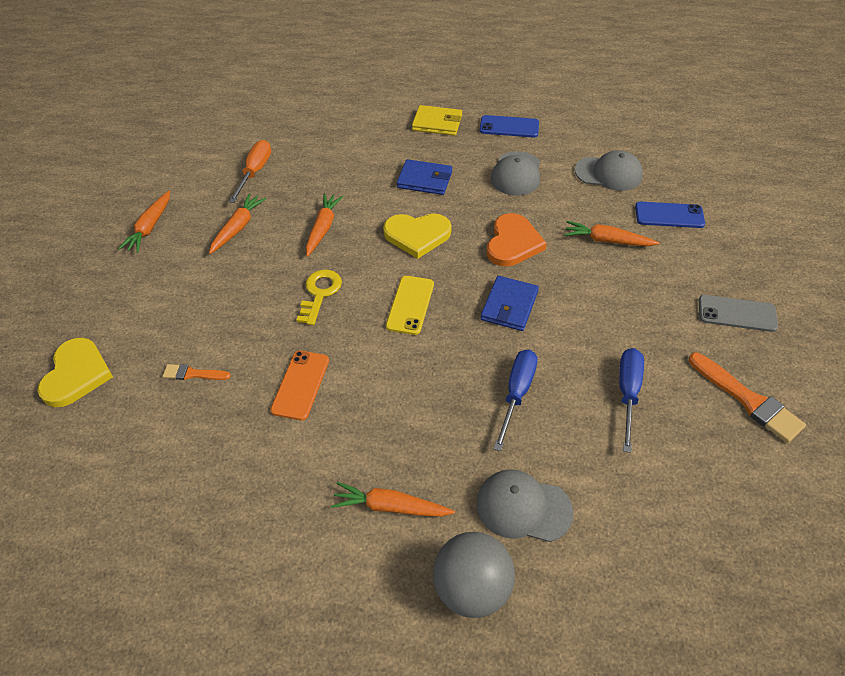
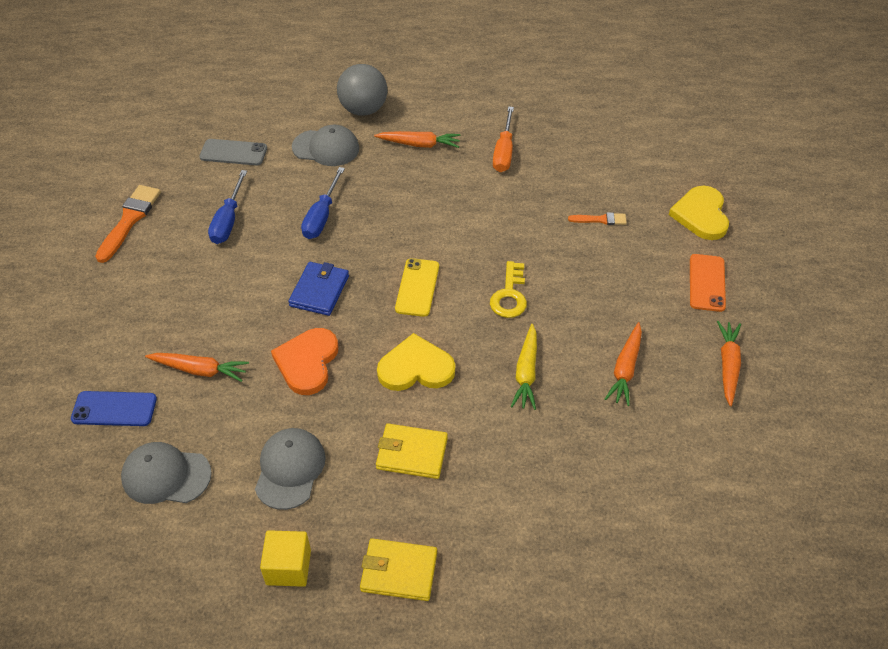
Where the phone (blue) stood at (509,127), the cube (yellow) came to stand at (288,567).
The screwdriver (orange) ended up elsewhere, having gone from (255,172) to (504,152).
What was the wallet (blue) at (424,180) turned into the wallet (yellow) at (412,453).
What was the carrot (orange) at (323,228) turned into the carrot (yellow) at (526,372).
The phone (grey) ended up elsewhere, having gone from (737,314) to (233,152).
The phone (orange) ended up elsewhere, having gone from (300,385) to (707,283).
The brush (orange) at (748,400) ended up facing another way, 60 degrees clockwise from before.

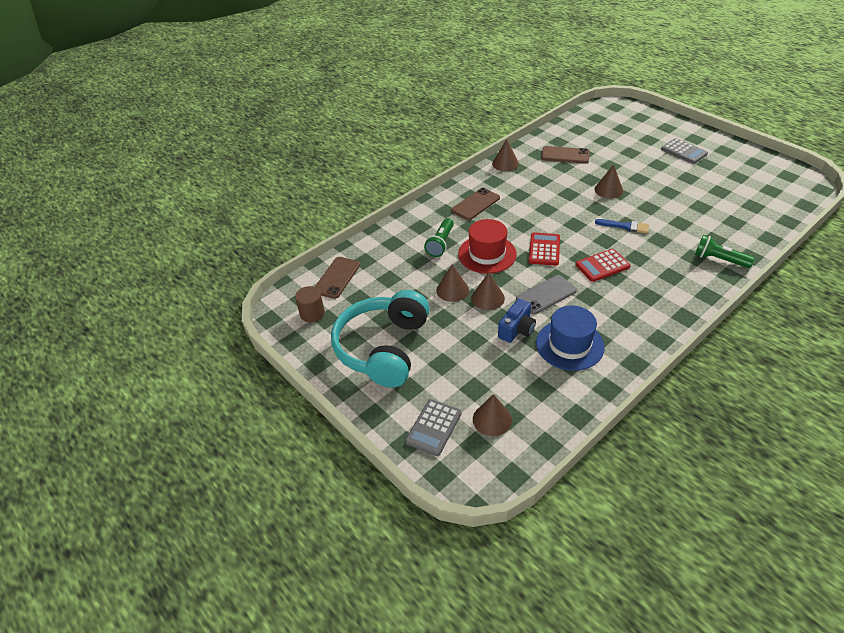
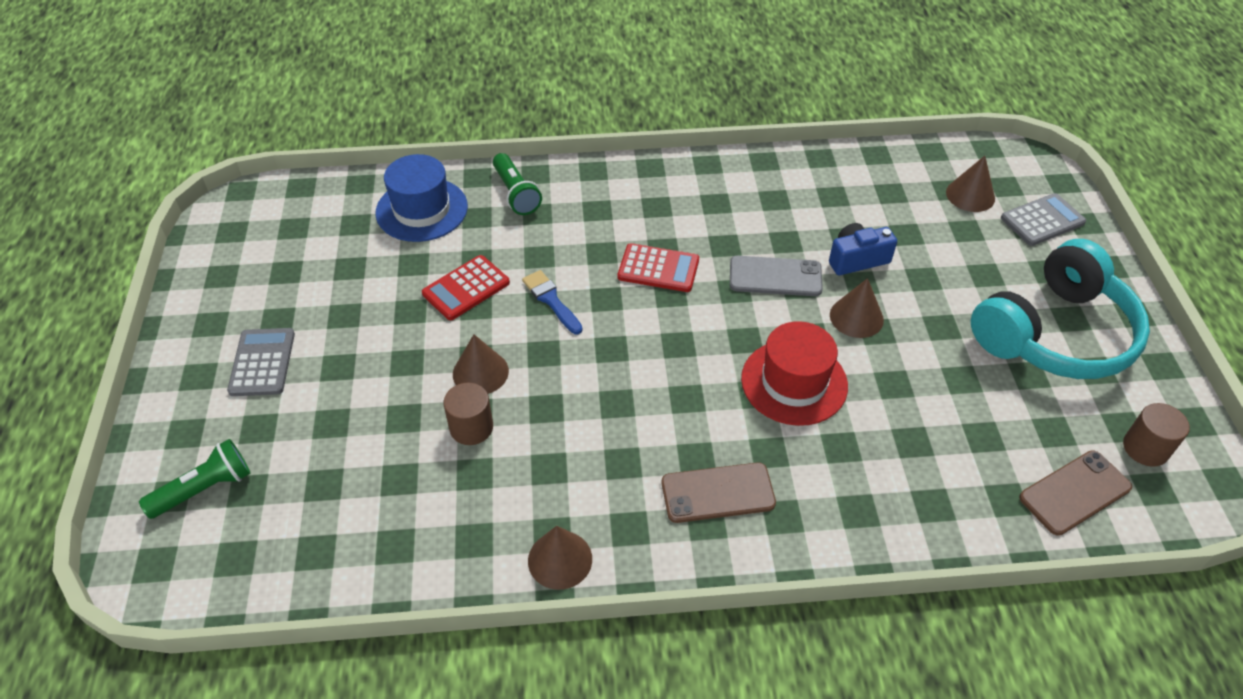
The second view lost the phone (brown) at (565,155).
The flashlight (green) ended up elsewhere, having gone from (440,244) to (205,489).
The calculator (red) ended up elsewhere, having gone from (544,249) to (466,288).
The second view lost the cone (brown) at (452,290).
The hat (blue) ended up elsewhere, having gone from (569,345) to (422,210).
The second view gained the cylinder (brown) at (471,427).

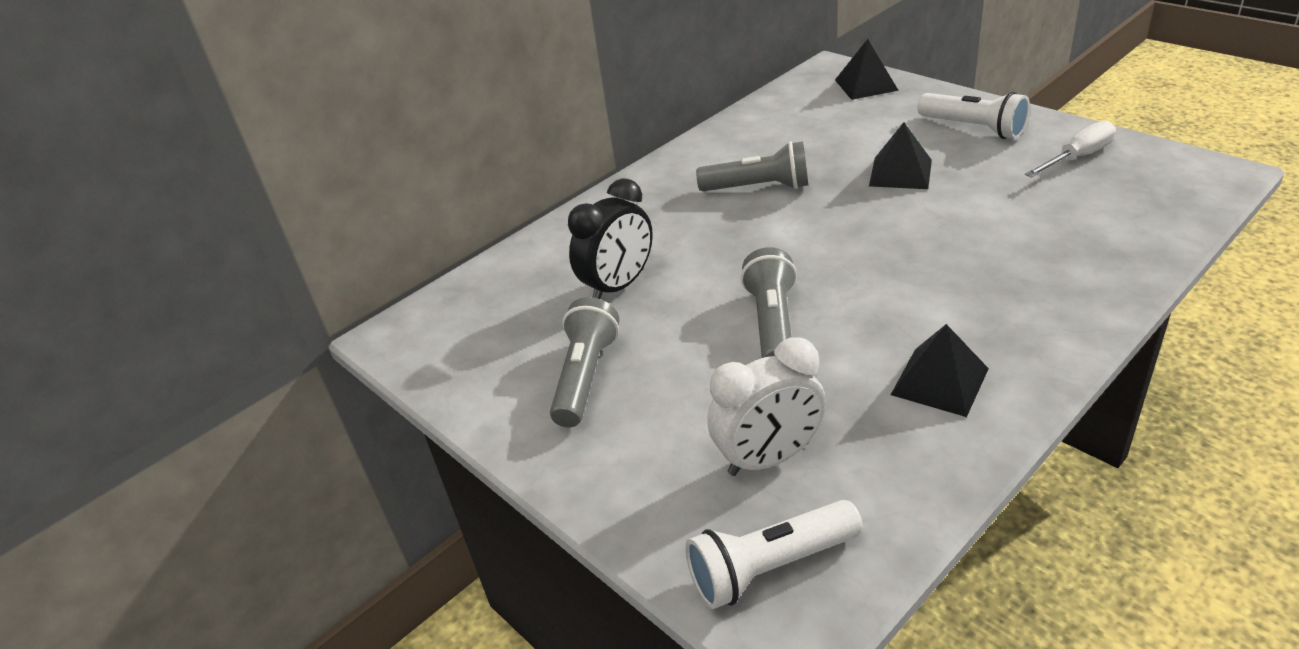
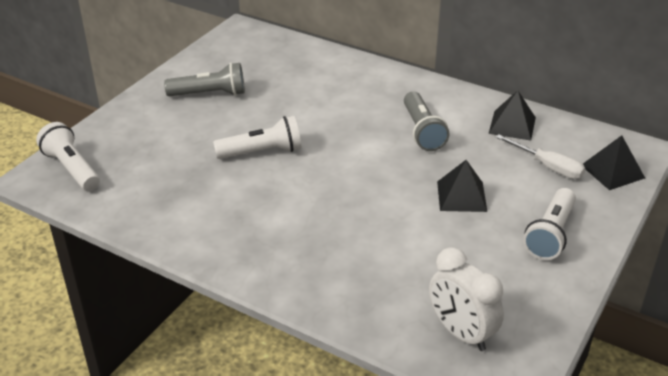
The screwdriver (white) ended up elsewhere, having gone from (1077,157) to (548,167).
The second view lost the clock (black) at (618,286).
What was the flashlight (grey) at (772,324) turned into the flashlight (white) at (262,152).
The pyramid (black) ended up elsewhere, having gone from (939,381) to (512,125).
The clock (white) ended up elsewhere, having gone from (769,458) to (461,333).

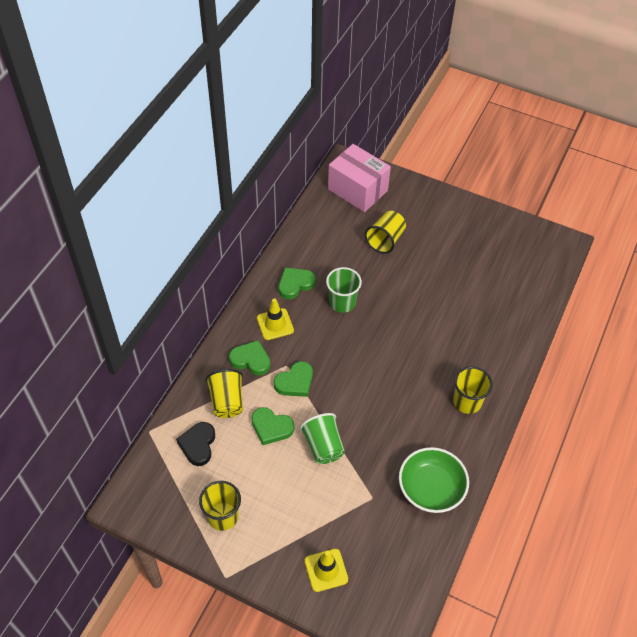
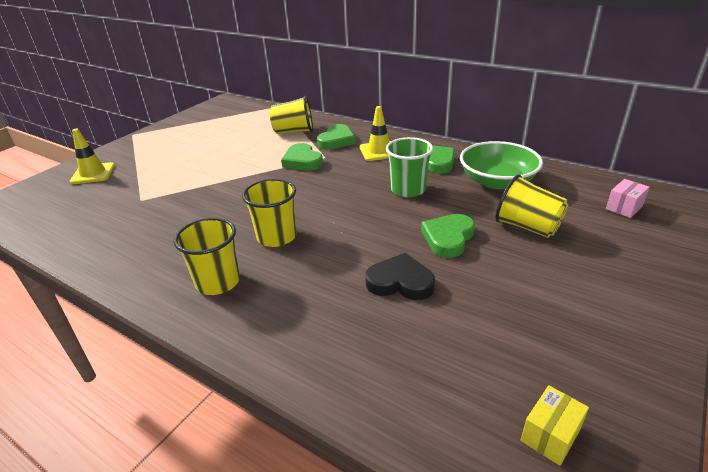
The size of the box (pink) at (357,190) changed by a factor of 0.41.
The heart (green) ended up elsewhere, having gone from (271,427) to (448,238).
The second view lost the cup (green) at (323,446).
The heart (black) ended up elsewhere, having gone from (198,445) to (400,282).
The bowl (green) ended up elsewhere, having gone from (431,488) to (497,181).
The cup (yellow) ended up elsewhere, having gone from (223,516) to (276,237).
The second view gained the box (yellow) at (550,435).

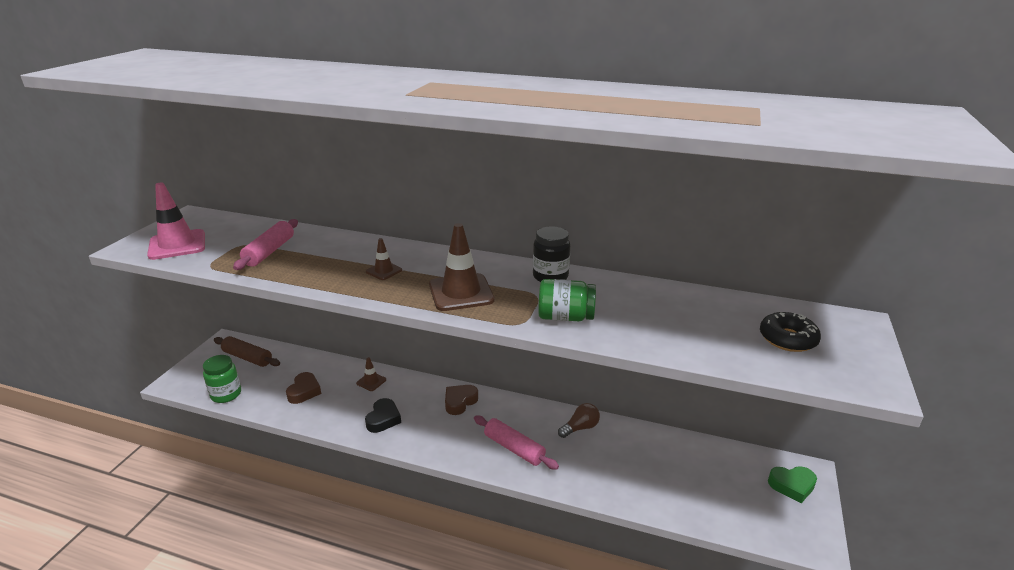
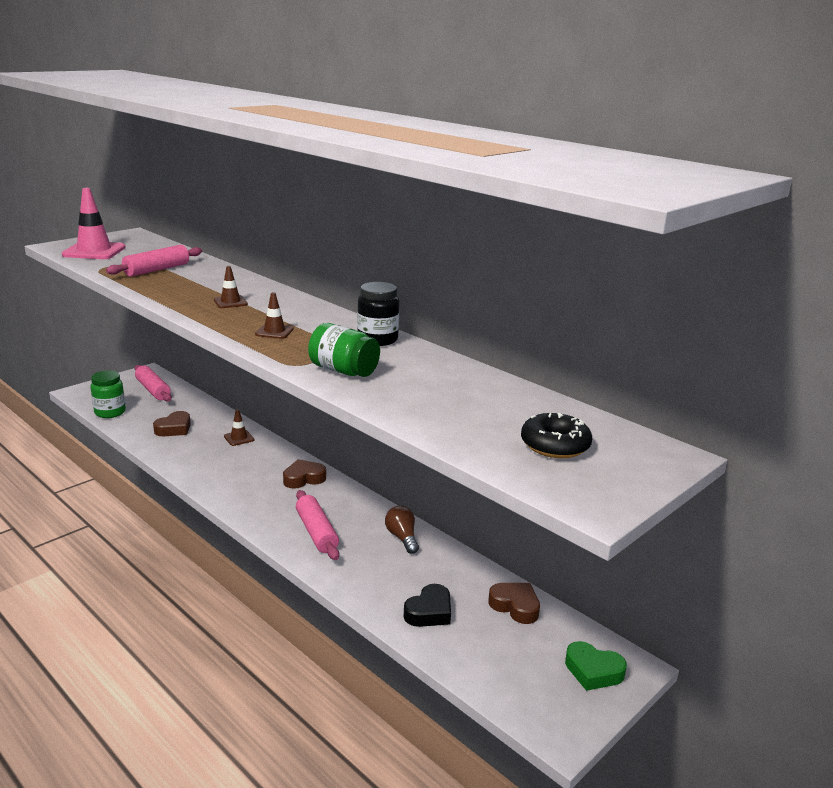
The size of the traffic cone (brown) at (461,292) changed by a factor of 0.51.
What was the rolling pin (brown) at (247,358) turned into the rolling pin (pink) at (153,390).
The heart (black) ended up elsewhere, having gone from (383,419) to (429,612).
The light bulb (brown) at (580,428) ended up facing another way, 105 degrees counterclockwise from before.
The second view gained the heart (brown) at (515,606).

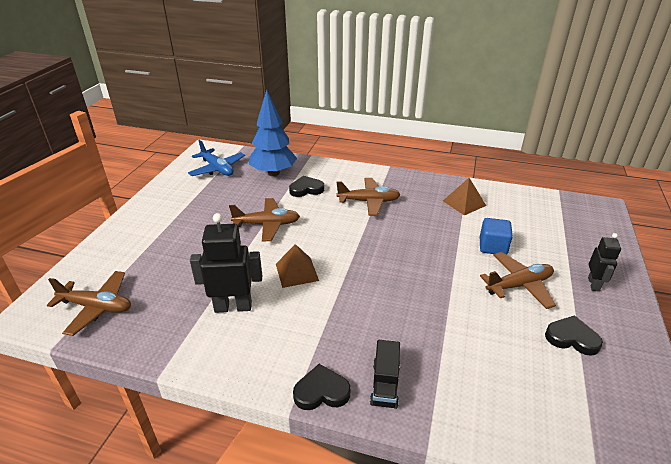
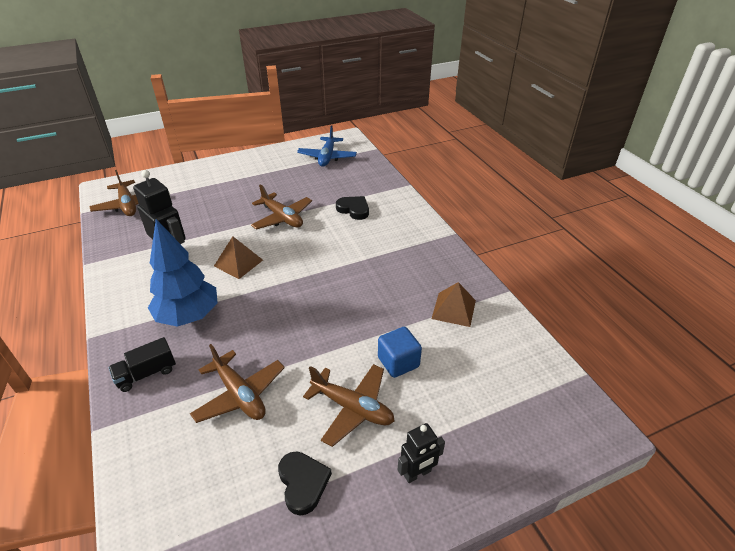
The tree (blue) ended up elsewhere, having gone from (273,173) to (189,316).
The plane (brown) ended up elsewhere, having gone from (369,201) to (240,394).
The second view lost the heart (black) at (321,391).

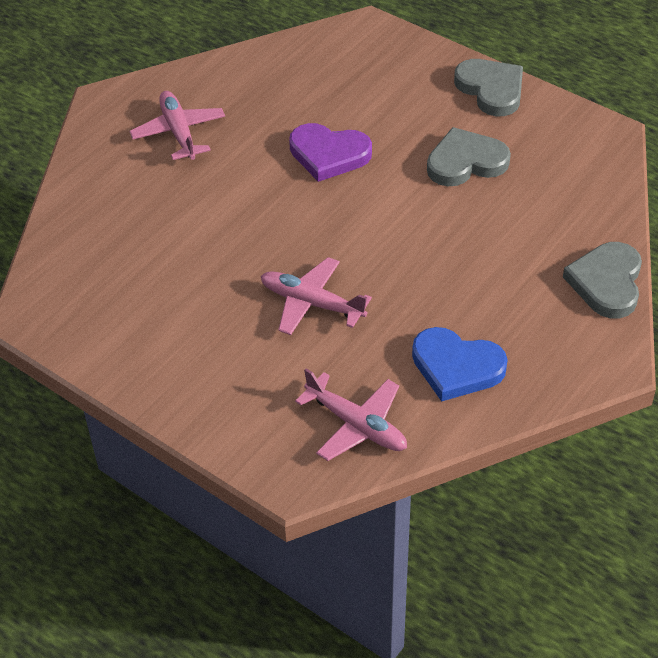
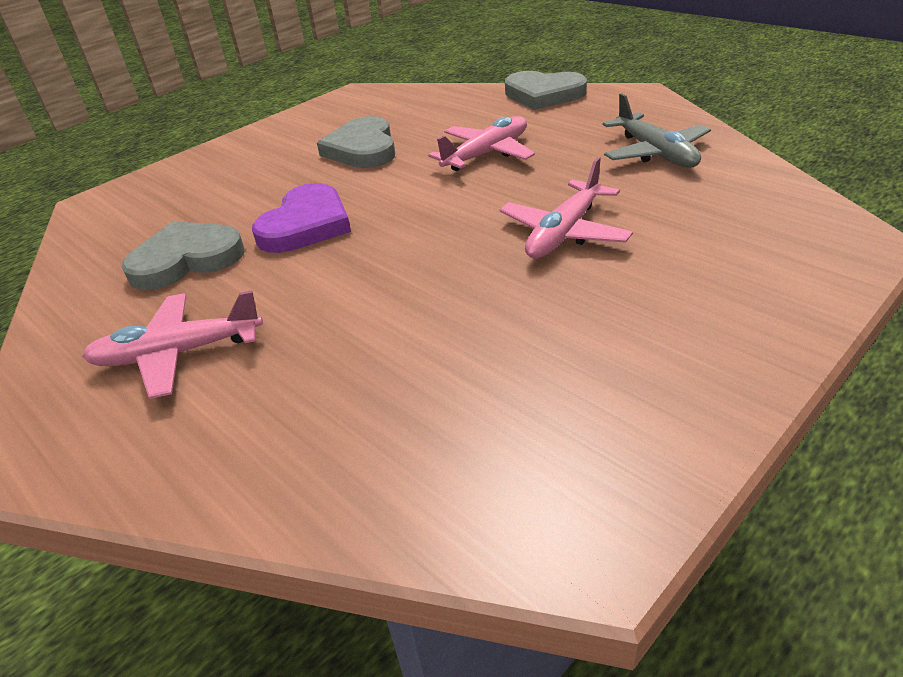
The heart (grey) ended up elsewhere, having gone from (491,89) to (186,260).
Where the heart (blue) stood at (456,367), the plane (grey) came to stand at (655,153).
The plane (pink) ended up elsewhere, having gone from (356,425) to (486,154).

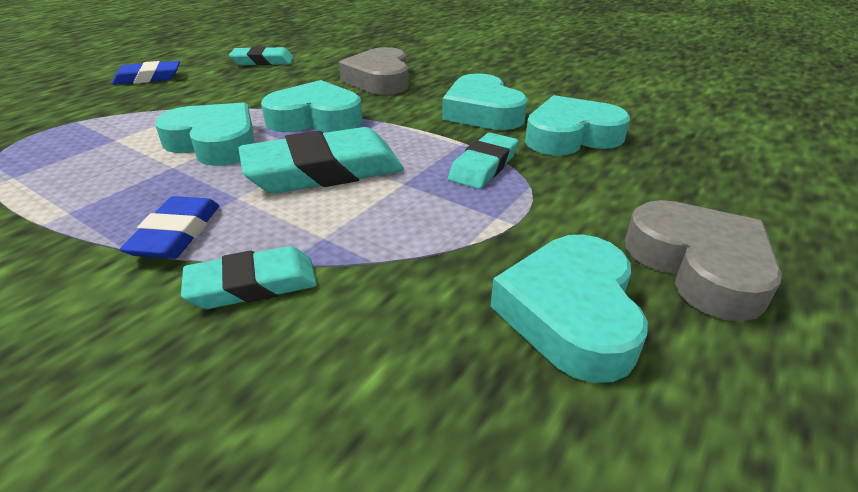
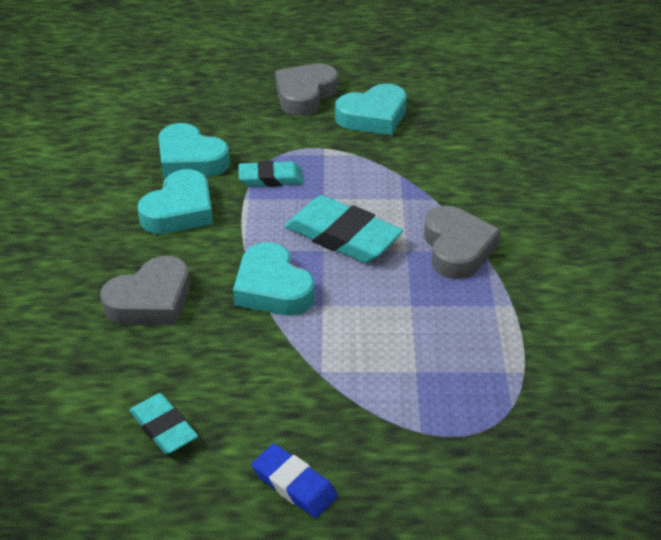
The second view lost the heart (turquoise) at (214,143).
Where the eraser (blue) stood at (176,234), the heart (grey) came to stand at (457,248).
The second view lost the eraser (turquoise) at (253,284).

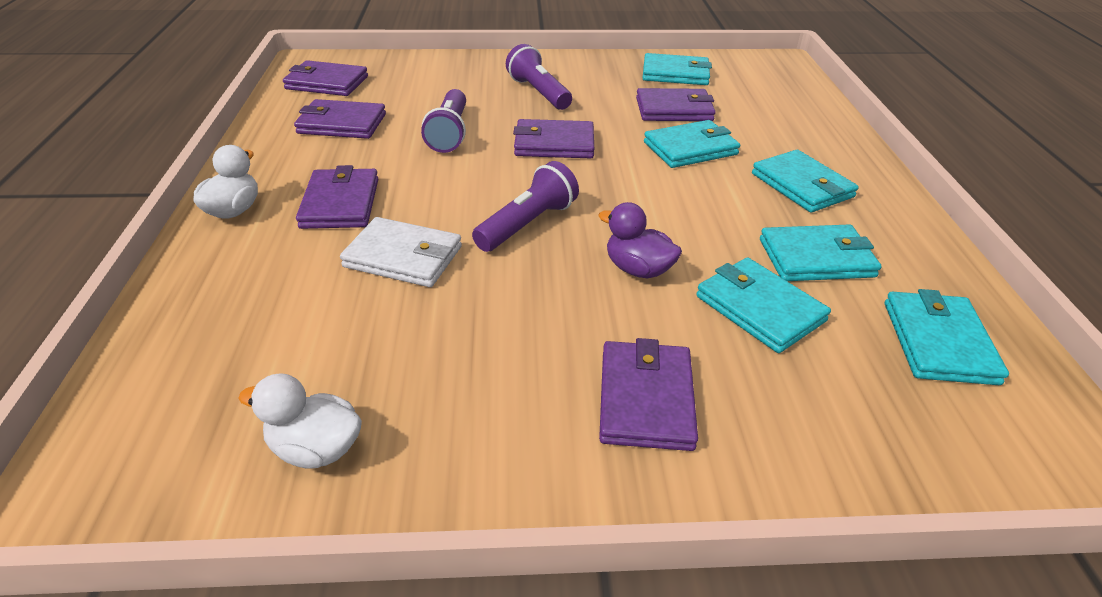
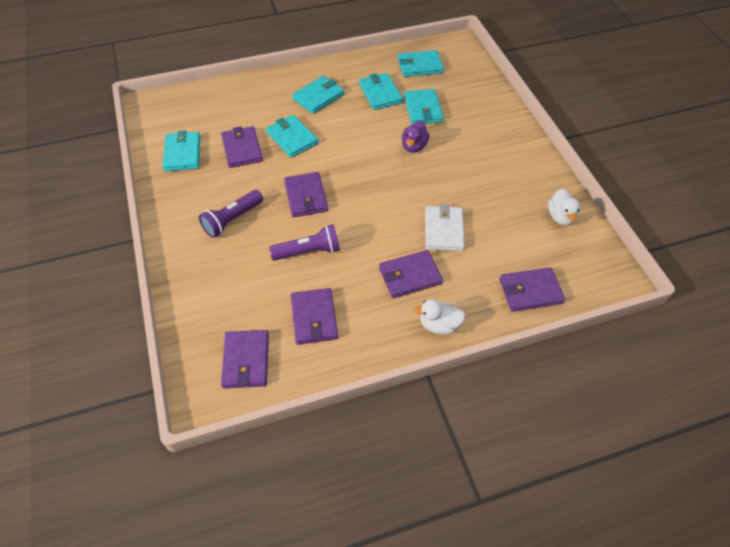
The second view lost the flashlight (purple) at (527,224).
The wallet (turquoise) at (759,308) ended up facing another way, 45 degrees counterclockwise from before.
The wallet (purple) ended up elsewhere, having gone from (646,399) to (530,291).

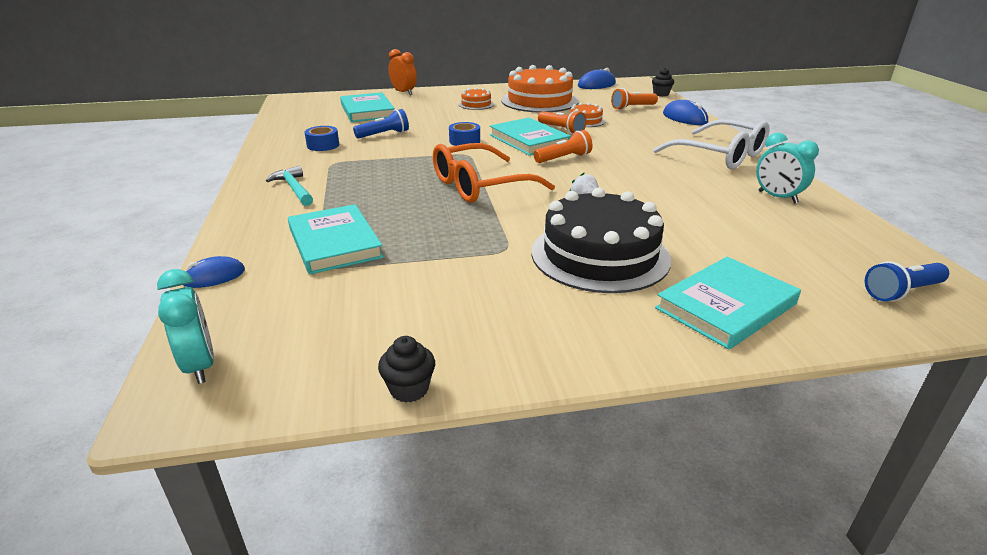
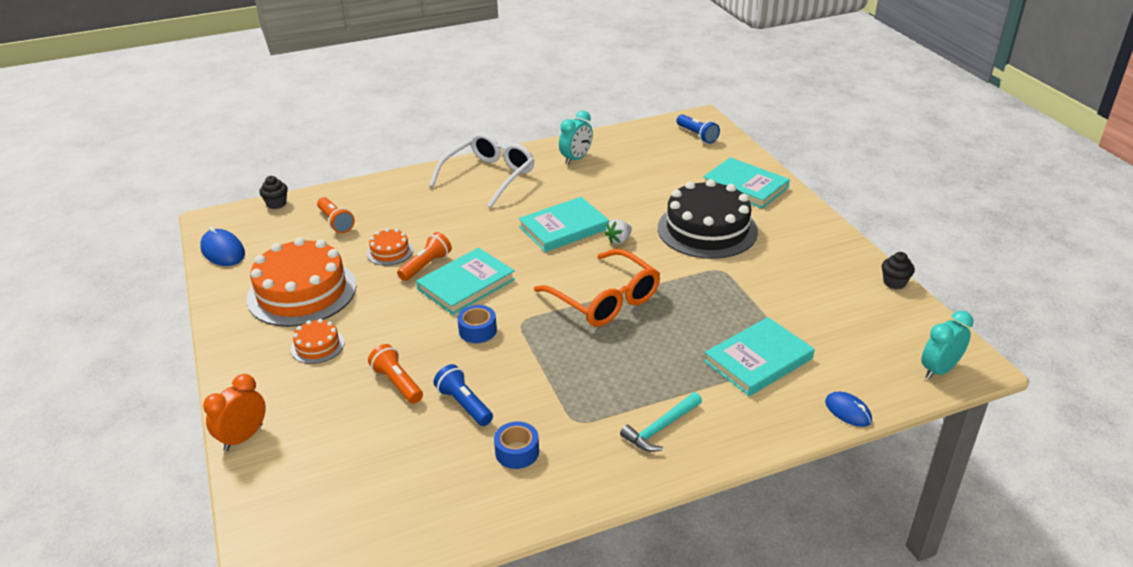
The book (turquoise) ended up elsewhere, having gone from (367,111) to (564,228).
The second view lost the mouse (blue) at (684,118).
The flashlight (orange) ended up elsewhere, having gone from (563,158) to (397,383).

